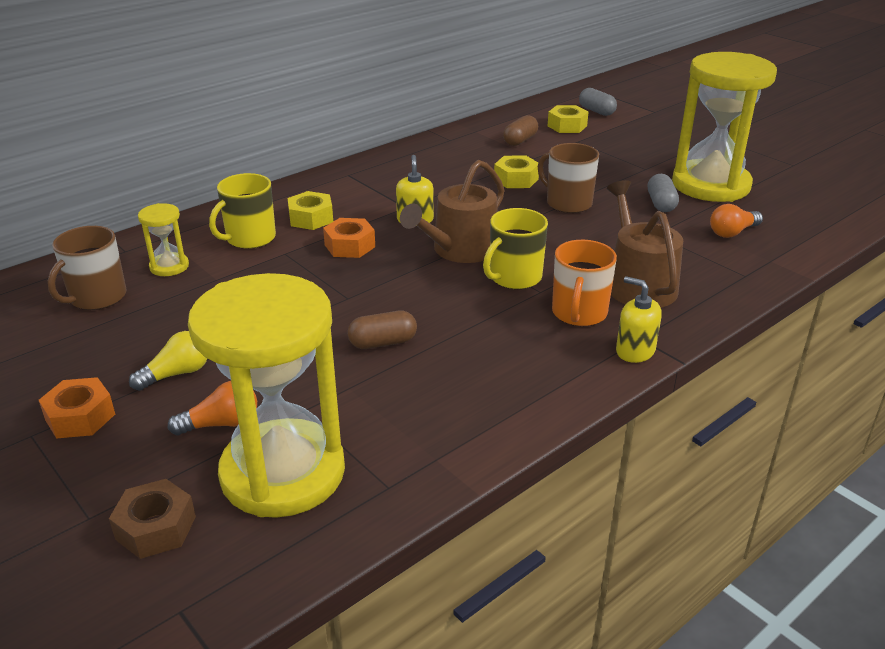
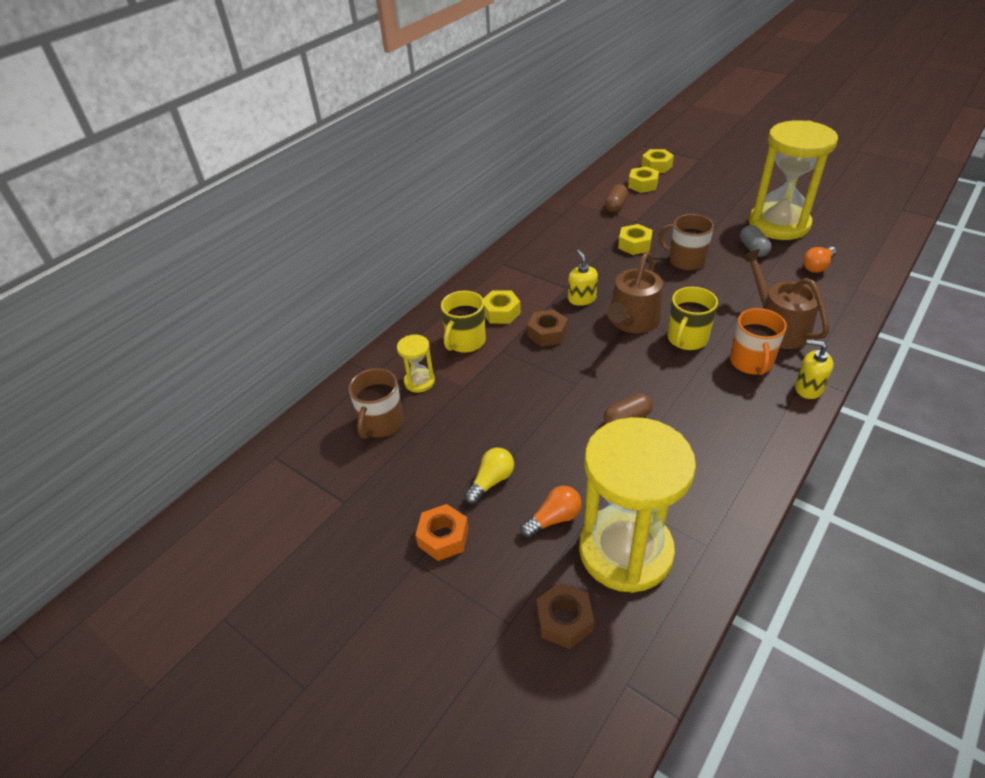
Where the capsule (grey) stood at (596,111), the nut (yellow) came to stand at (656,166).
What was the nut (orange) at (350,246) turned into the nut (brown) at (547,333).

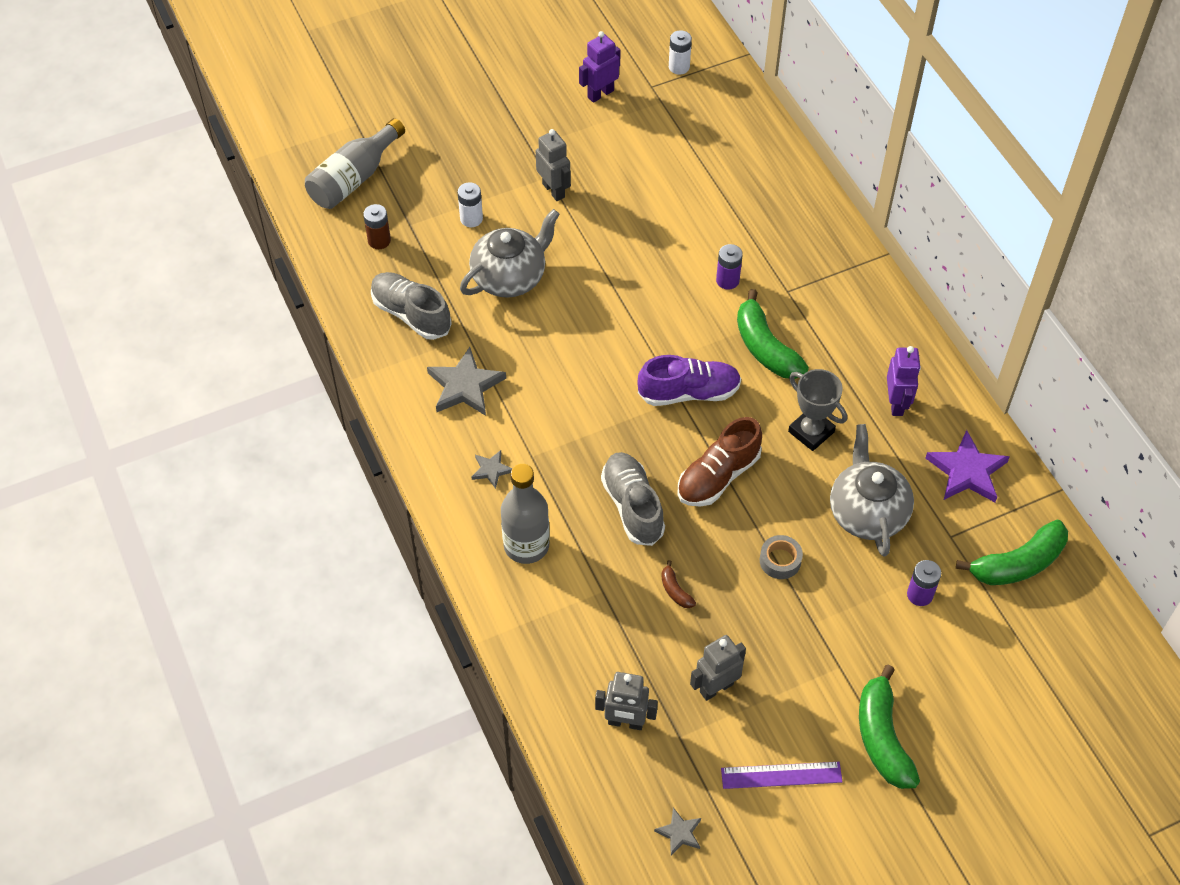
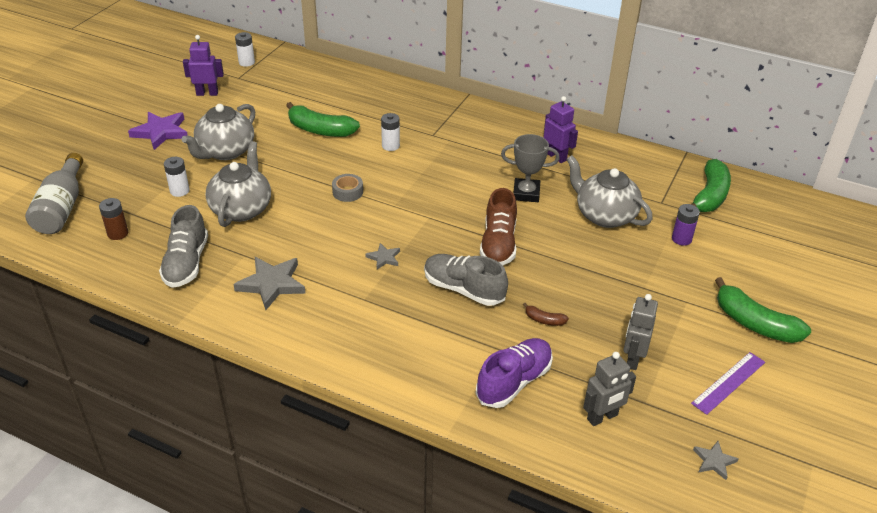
The robot (purple) at (600,94) ended up facing another way, 75 degrees clockwise from before.
Where the robot (grey) stood at (554,190), the teapot (grey) came to stand at (225,151).
What was the battery (purple) at (727,280) turned into the battery (white) at (390,146).
The shoe (grey) at (411,314) ended up facing another way, 90 degrees counterclockwise from before.
The banana (green) ended up elsewhere, having gone from (765,347) to (320,130).
The shoe (purple) ended up elsewhere, having gone from (689,392) to (514,382).
The star (purple) ended up elsewhere, having gone from (967,471) to (161,132).
The star (grey) ended up elsewhere, having gone from (491,470) to (384,258).
The second view lost the bottle (grey) at (526,545).
The tape (grey) ended up elsewhere, having gone from (780,561) to (348,192).

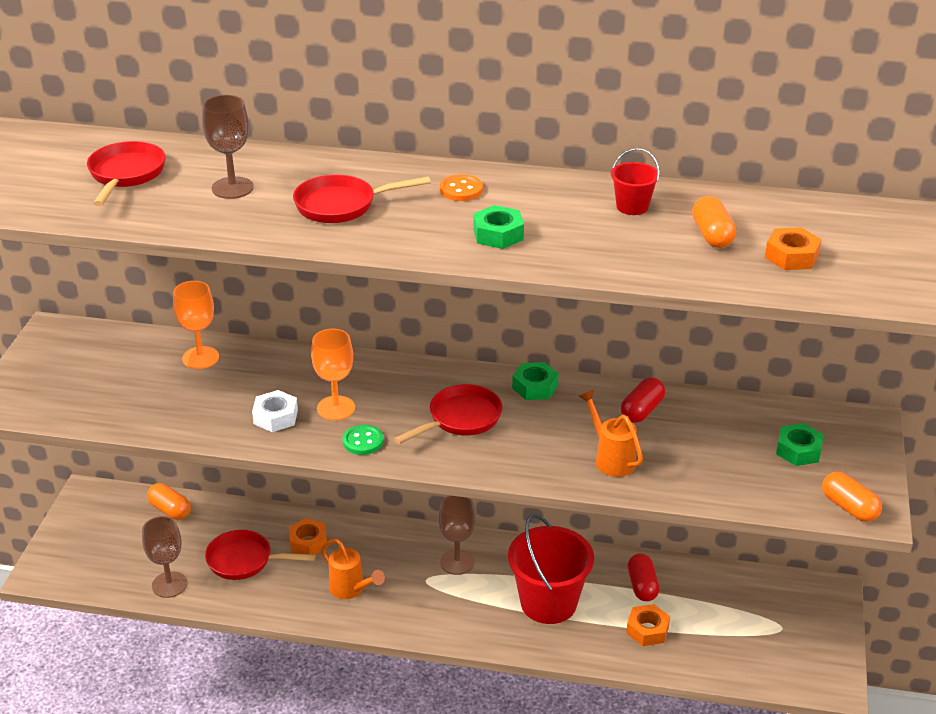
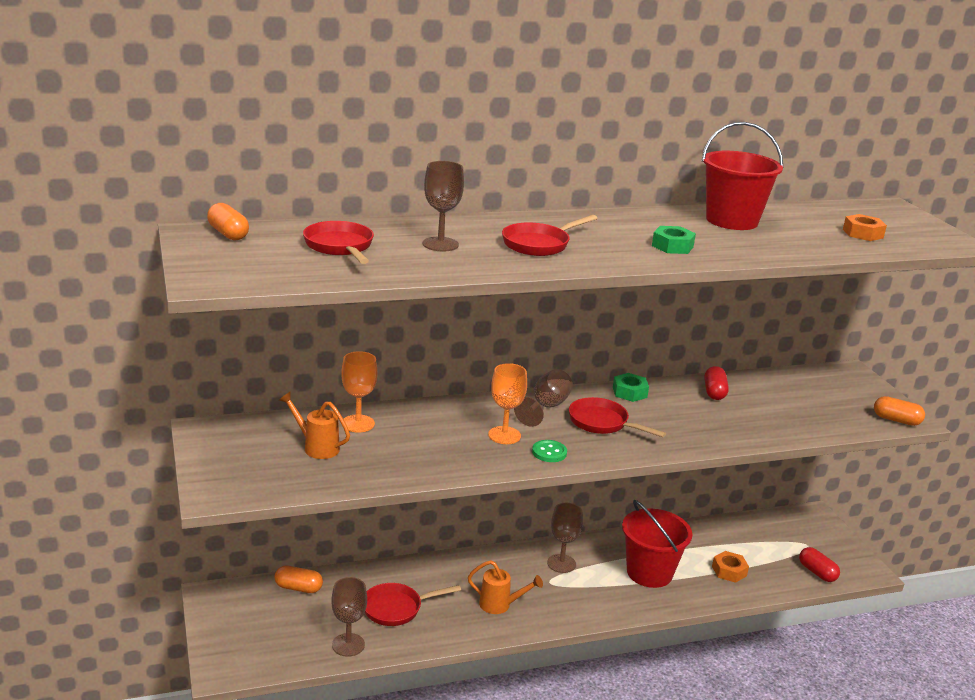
The size of the bucket (red) at (632,206) changed by a factor of 2.10.
The second view lost the button (orange) at (461,190).
The capsule (orange) ended up elsewhere, having gone from (712,235) to (228,234).
The pan (red) at (460,419) ended up facing another way, 75 degrees counterclockwise from before.
The second view lost the nut (white) at (275,417).
The watering can (orange) ended up elsewhere, having gone from (611,458) to (316,447).
The second view lost the nut (green) at (798,450).
The second view lost the nut (orange) at (308,542).
The capsule (red) ended up elsewhere, having gone from (642,586) to (817,572).
The second view gained the goblet (brown) at (546,407).

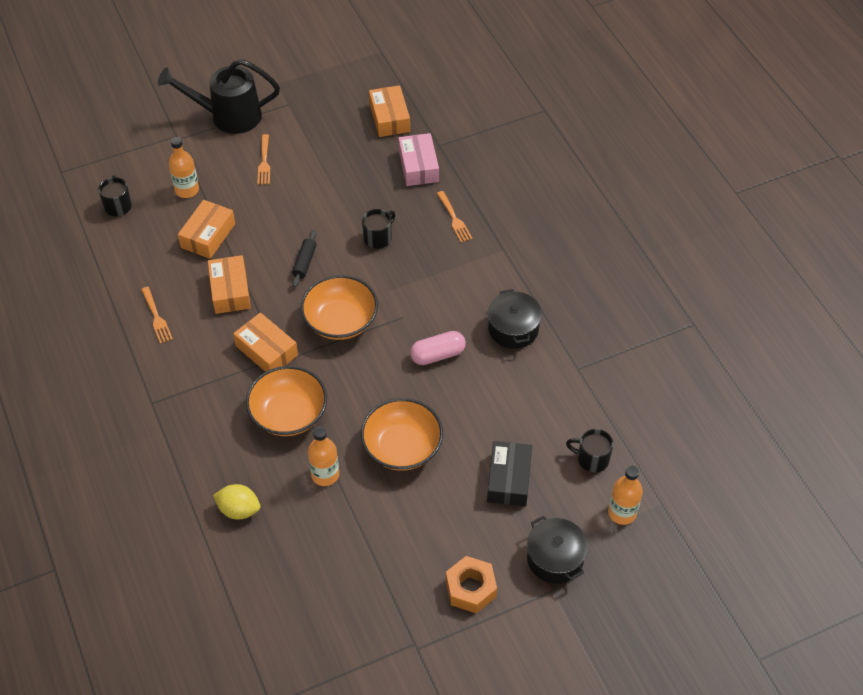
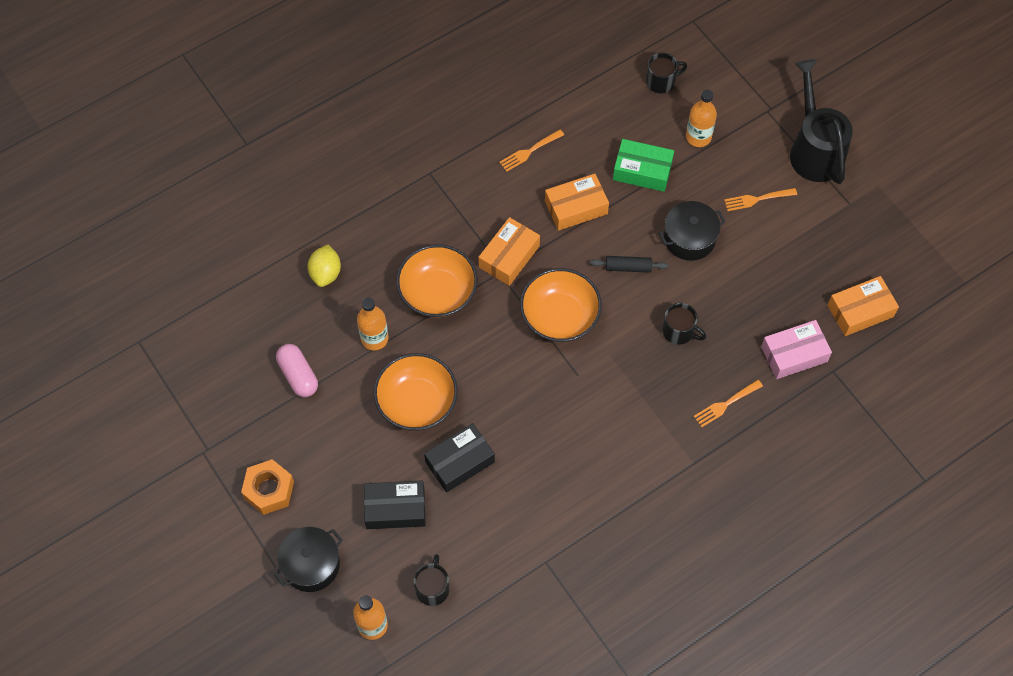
What was the box (orange) at (208,235) turned into the box (green) at (642,171).
The pot (black) ended up elsewhere, having gone from (513,329) to (689,238).
The capsule (pink) ended up elsewhere, having gone from (437,355) to (298,375).
The second view gained the box (black) at (460,462).

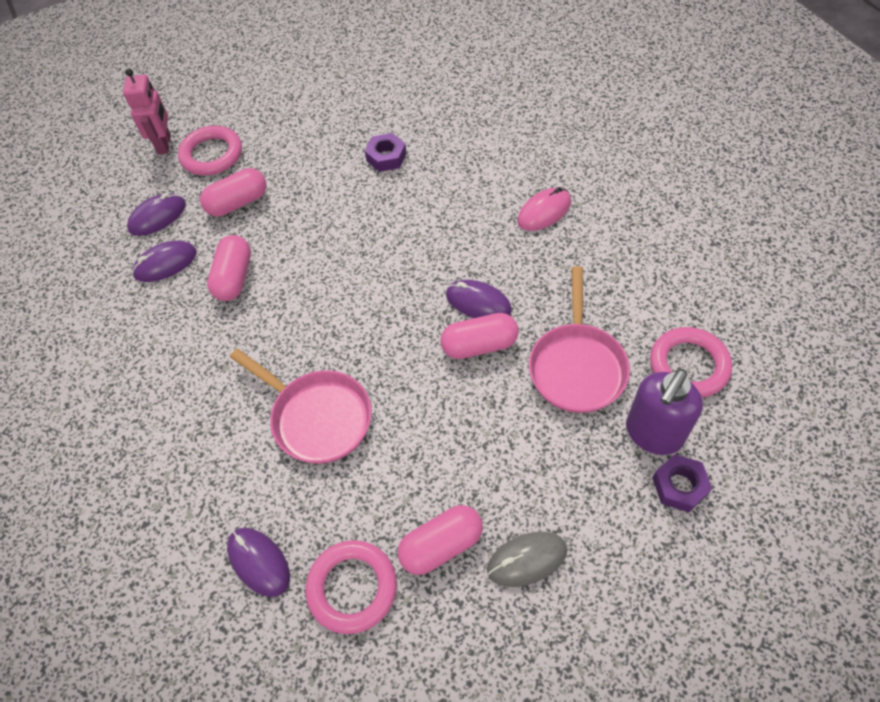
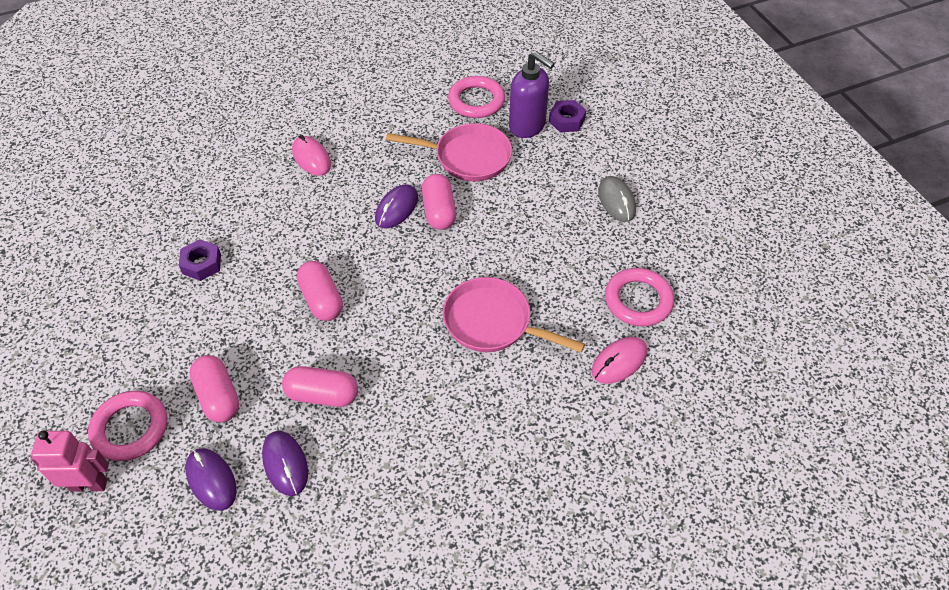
The pan (pink) at (317,417) ended up facing another way, 105 degrees counterclockwise from before.
The capsule (pink) ended up elsewhere, having gone from (441,545) to (322,300).
What was the mouse (purple) at (259,562) turned into the mouse (pink) at (619,362).

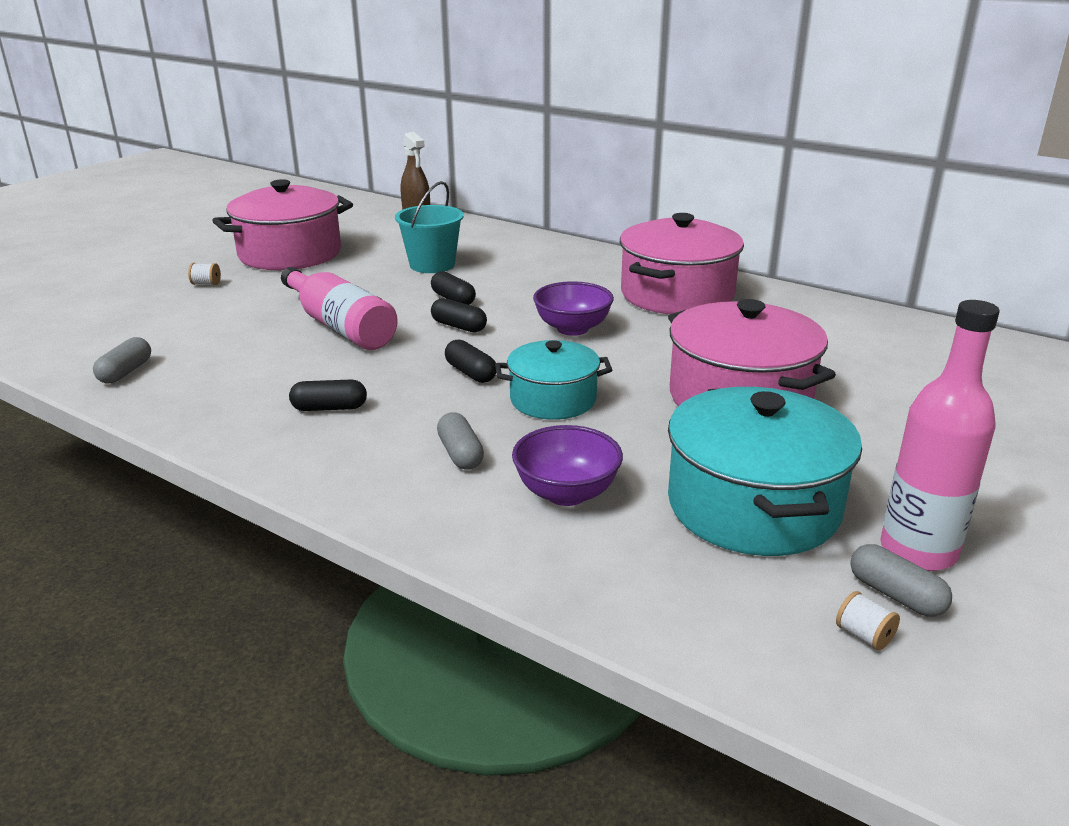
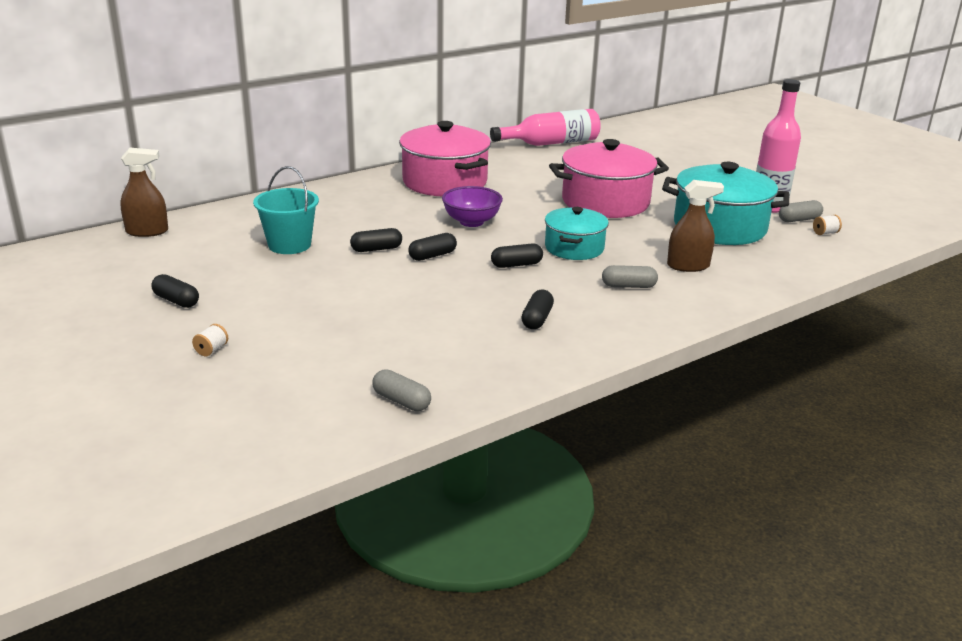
Where the pot (pink) stood at (290,254), the capsule (black) came to stand at (176,301).
The bottle (pink) ended up elsewhere, having gone from (340,326) to (551,143).
Where the bowl (purple) stood at (566,493), the spray bottle (brown) came to stand at (688,266).

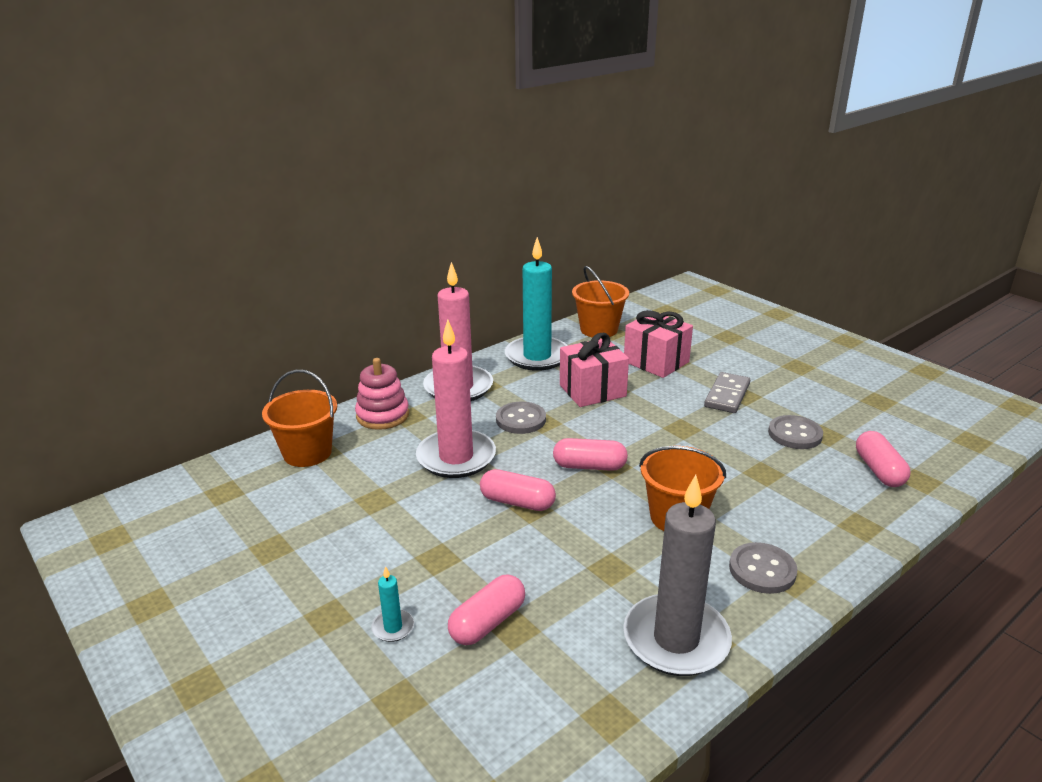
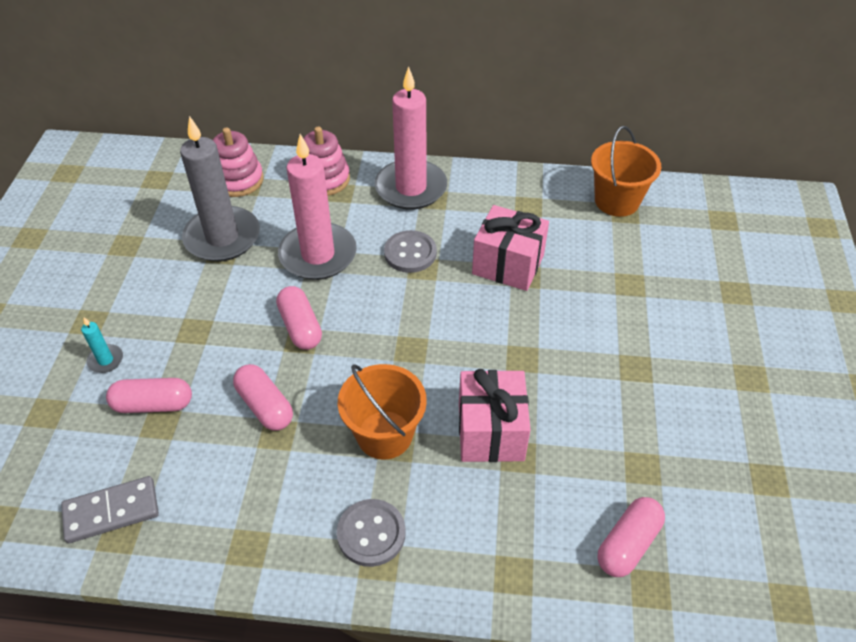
The second view lost the candle (turquoise) at (537,356).
The gift (pink) ended up elsewhere, having gone from (656,362) to (490,431).
Where the bucket (orange) stood at (307,453), the stacking toy (pink) came to stand at (238,180).
The domino (grey) ended up elsewhere, having gone from (727,395) to (111,511).
The second view lost the button (grey) at (795,434).
The capsule (pink) ended up elsewhere, having gone from (589,466) to (265,406).
The candle (grey) ended up elsewhere, having gone from (676,639) to (222,237).

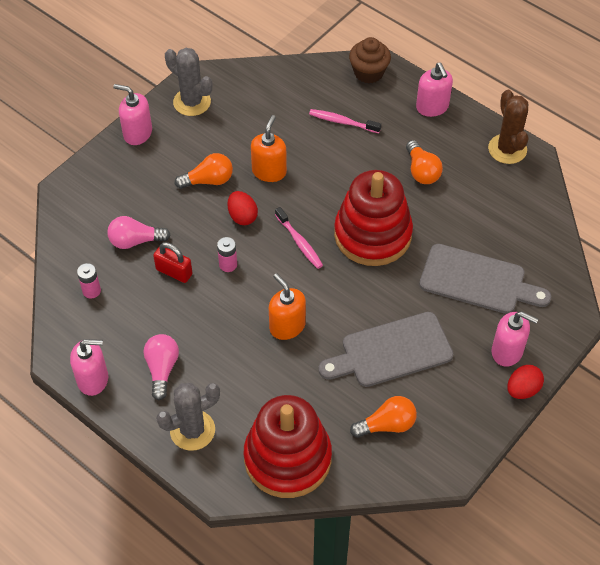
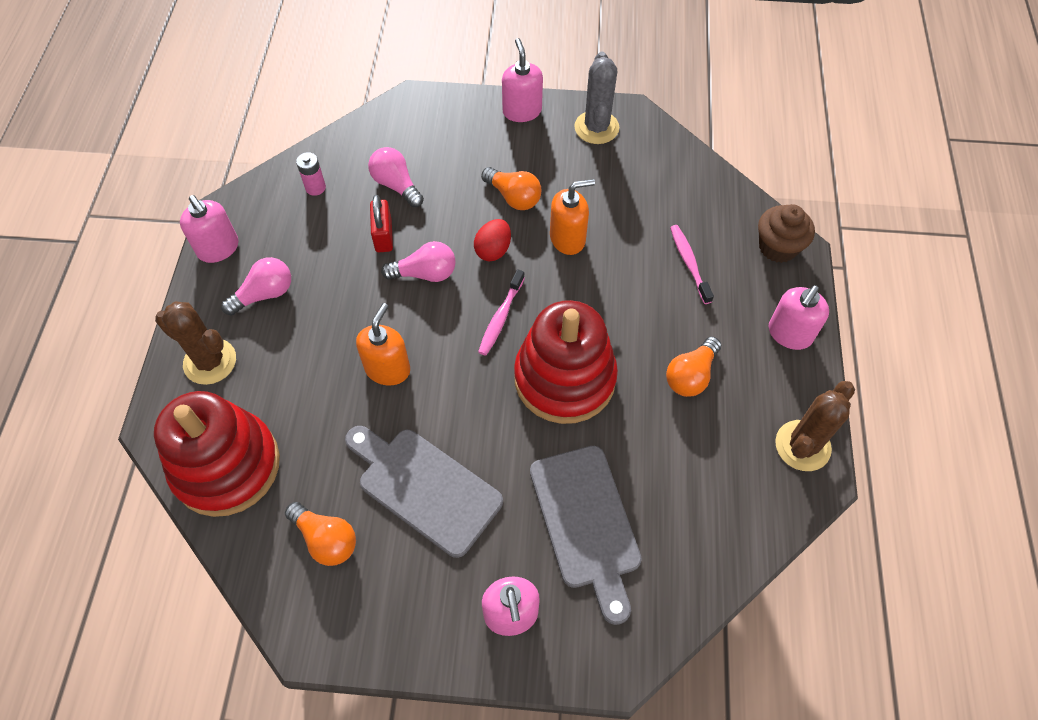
Where the battery (pink) stood at (228,265), the light bulb (pink) came to stand at (425,273).
The second view lost the egg (red) at (522,389).
What was the cactus (grey) at (192,430) turned into the cactus (brown) at (210,361).

